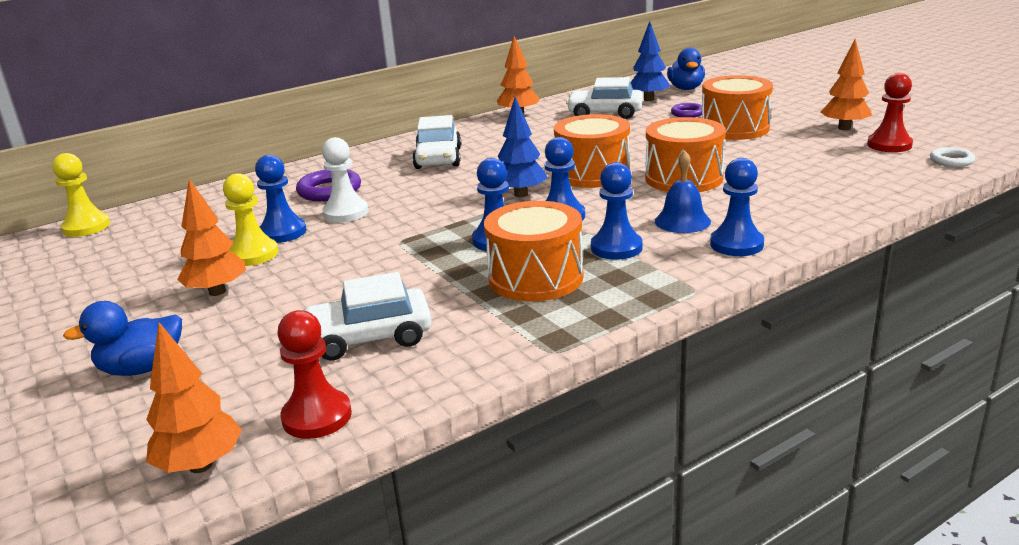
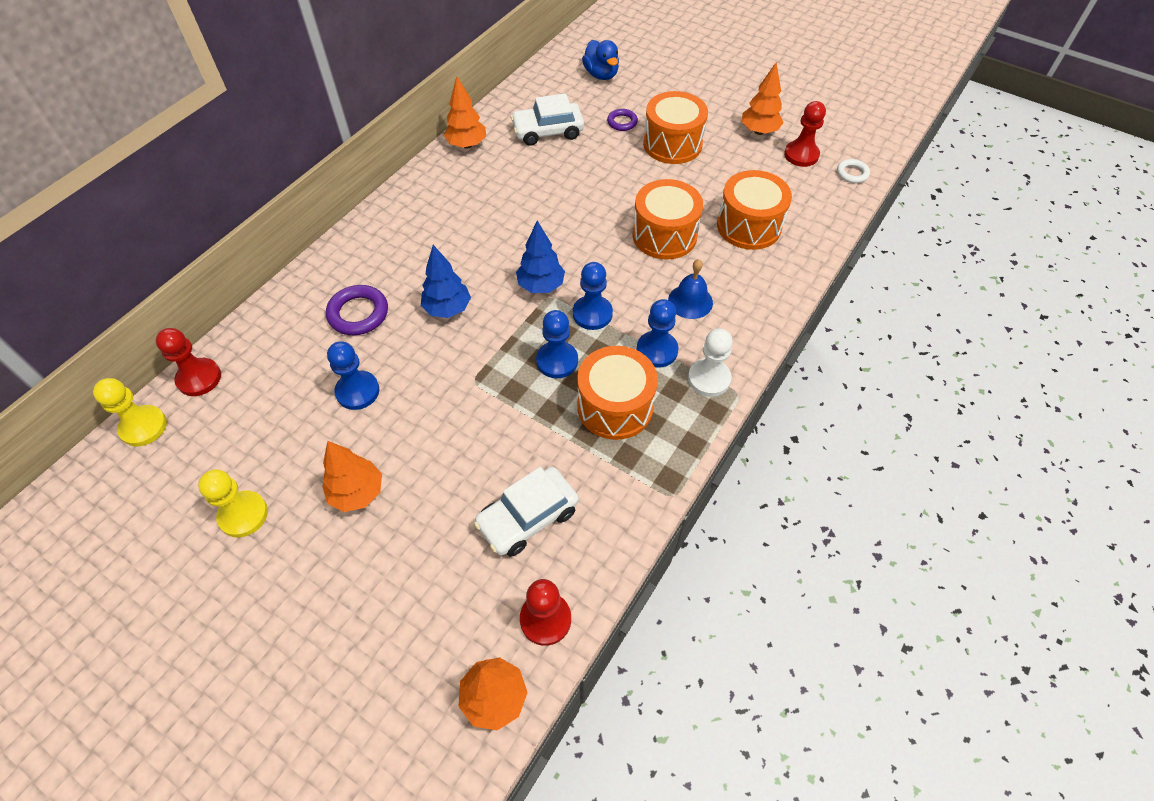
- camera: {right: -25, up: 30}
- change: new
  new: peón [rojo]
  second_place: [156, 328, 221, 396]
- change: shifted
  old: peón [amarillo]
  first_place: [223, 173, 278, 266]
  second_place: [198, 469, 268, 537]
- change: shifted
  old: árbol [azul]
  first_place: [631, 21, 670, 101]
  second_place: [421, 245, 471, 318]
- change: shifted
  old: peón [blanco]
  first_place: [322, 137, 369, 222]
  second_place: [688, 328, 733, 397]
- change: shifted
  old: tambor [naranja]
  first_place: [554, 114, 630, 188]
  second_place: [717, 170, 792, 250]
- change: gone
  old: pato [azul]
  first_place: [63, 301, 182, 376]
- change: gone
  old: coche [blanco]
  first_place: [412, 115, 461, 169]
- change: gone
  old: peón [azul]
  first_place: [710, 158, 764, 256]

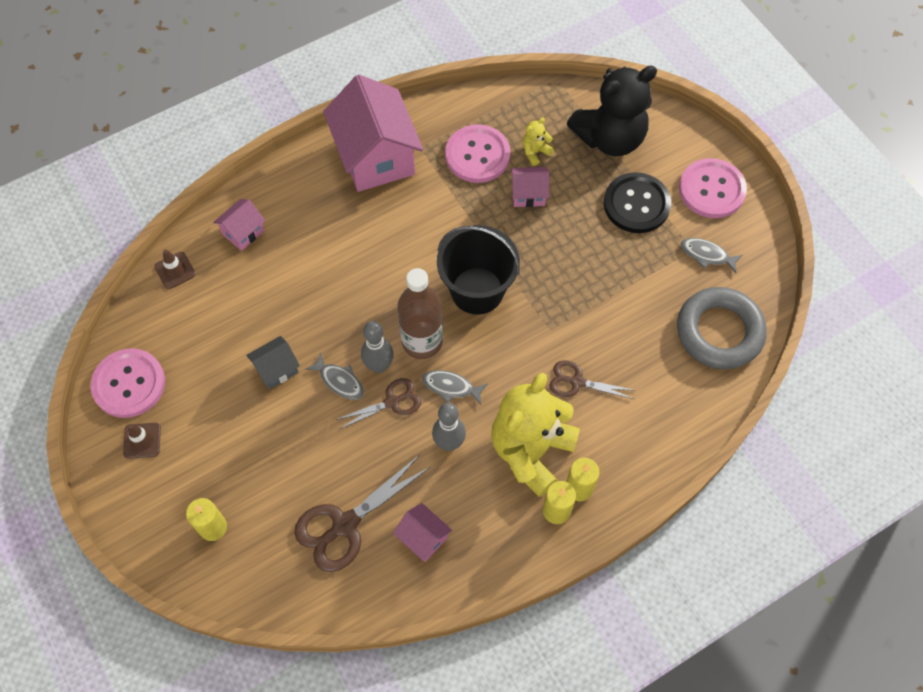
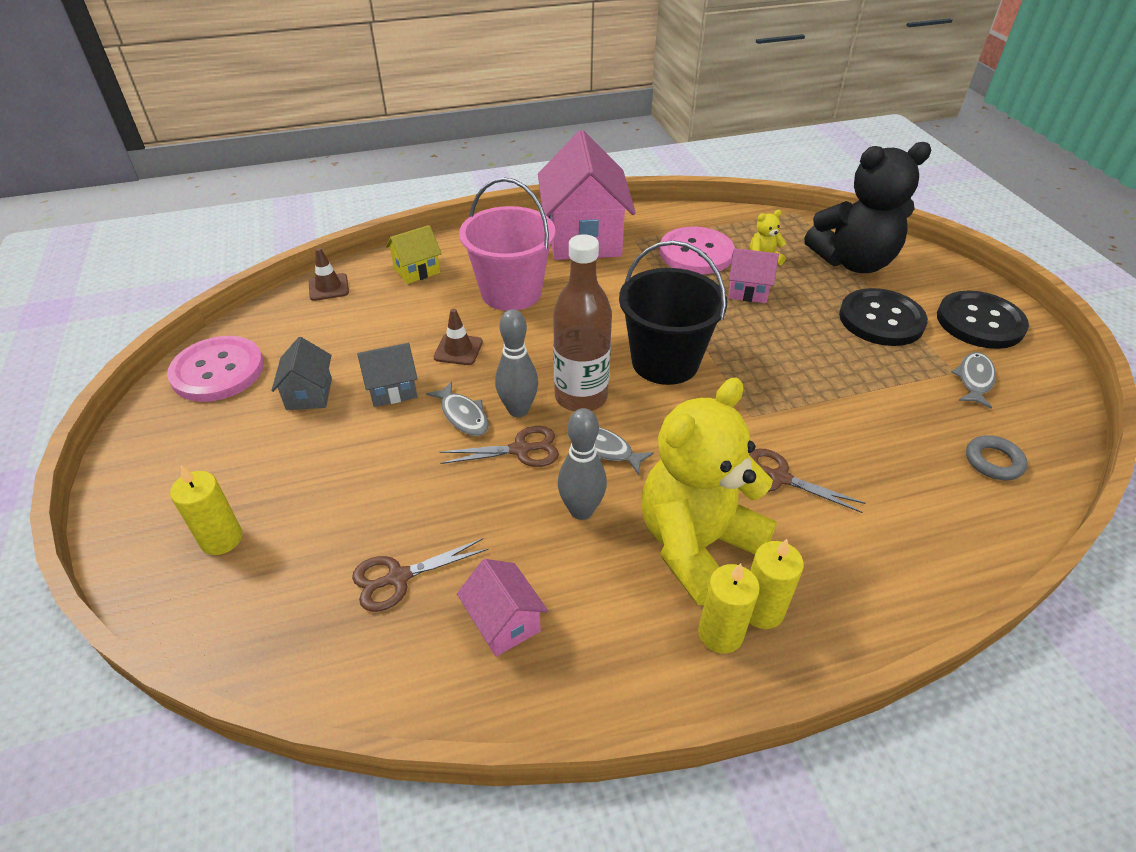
- camera: {right: 15, up: -20}
- change: new
  new: casa [gris]
  second_place: [271, 337, 332, 410]
- change: scaled
  old: tijeras [marrón]
  first_place: [294, 455, 430, 572]
  second_place: [352, 538, 489, 612]
  factor: 0.6
- change: repainted
  old: casa [rosa]
  new: casa [amarillo]
  first_place: [213, 199, 266, 251]
  second_place: [386, 225, 442, 284]
- change: shifted
  old: cono de tráfico [marrón]
  first_place: [123, 423, 161, 459]
  second_place: [434, 309, 483, 365]
- change: new
  new: balde [rosa]
  second_place: [459, 177, 556, 311]
- change: repainted
  old: botón [rosa]
  new: botón [negro]
  first_place: [679, 158, 747, 218]
  second_place: [937, 291, 1029, 349]
- change: rotated
  old: pez [gris]
  first_place: [681, 238, 743, 273]
  second_place: [951, 352, 996, 409]
  degrees: 75
- change: scaled
  old: anillo [gris]
  first_place: [677, 287, 767, 369]
  second_place: [966, 435, 1028, 480]
  factor: 0.45

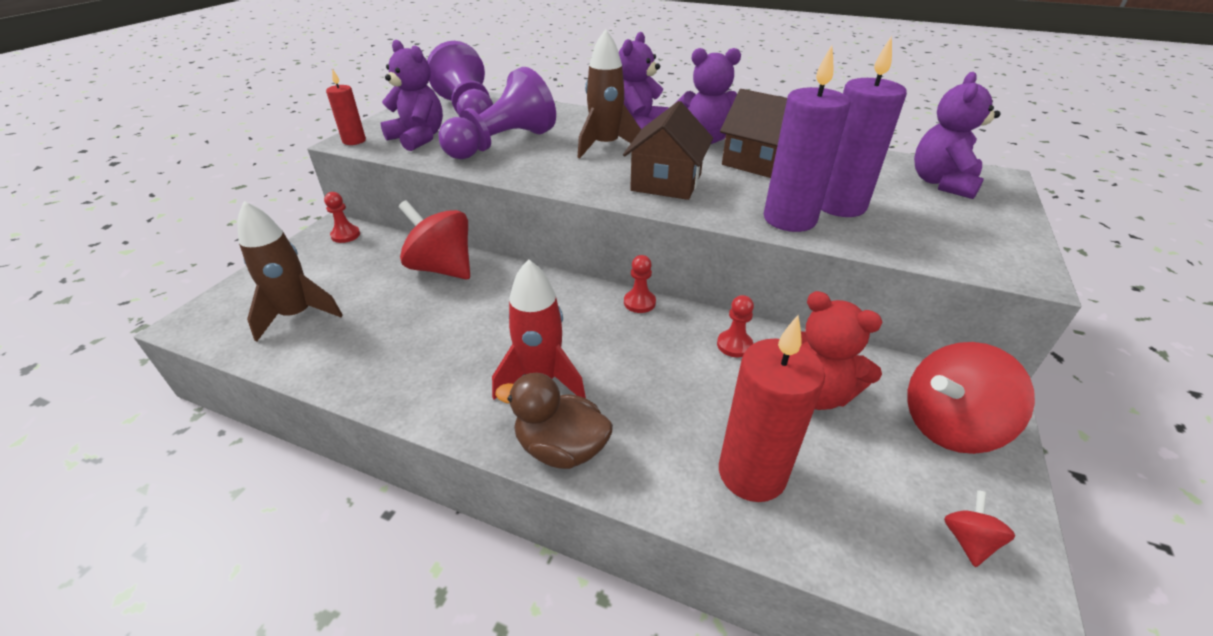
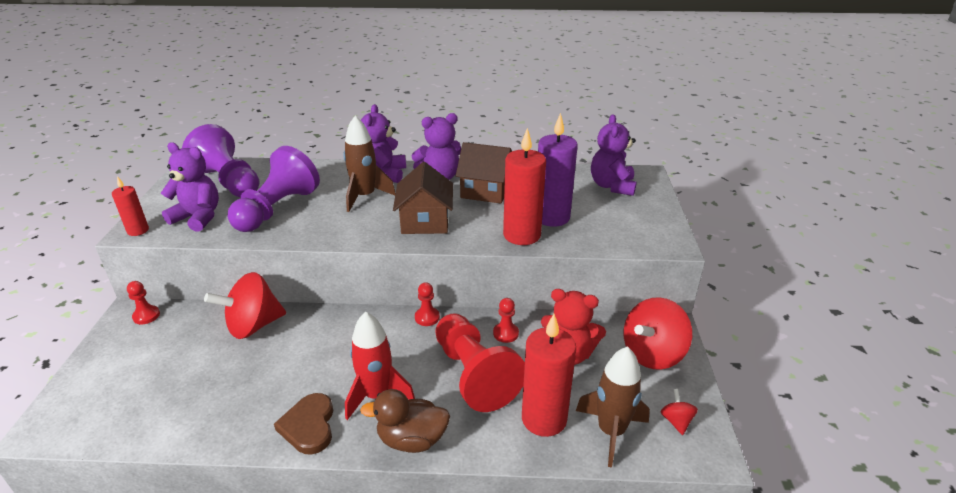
- camera: {right: -20, up: -5}
- change: rotated
  old: peonza [rojo]
  first_place: [399, 200, 470, 280]
  second_place: [204, 272, 286, 339]
  degrees: -45
- change: new
  new: corazón [marrón]
  second_place: [274, 393, 333, 455]
- change: new
  new: peón [rojo]
  second_place: [435, 313, 525, 412]
- change: repainted
  old: vela [morado]
  new: vela [rojo]
  first_place: [764, 45, 850, 232]
  second_place: [503, 128, 546, 245]
- change: shifted
  old: cohete [marrón]
  first_place: [237, 201, 343, 342]
  second_place: [576, 346, 650, 467]

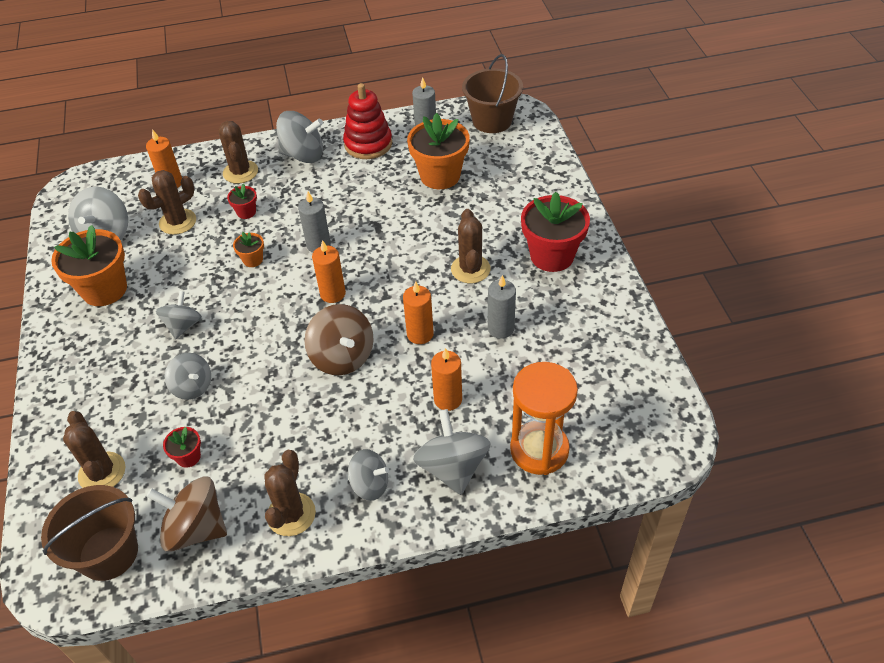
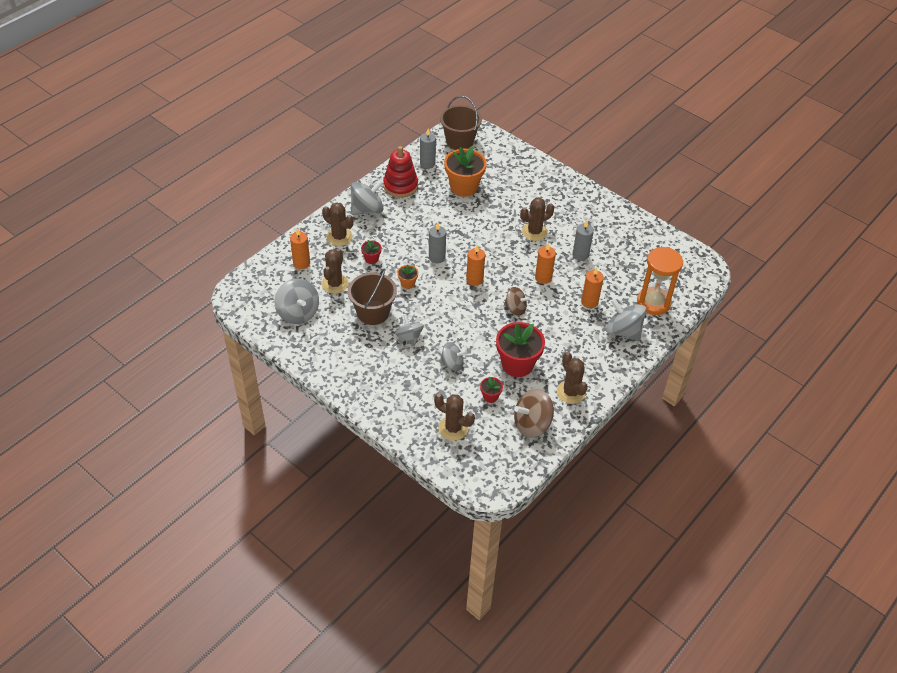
- camera: {right: -40, up: 0}
- change: shifted
  old: balde [marrón]
  first_place: [41, 485, 138, 581]
  second_place: [348, 268, 397, 325]
- change: shifted
  old: maceta [rojo]
  first_place: [521, 192, 590, 272]
  second_place: [496, 322, 545, 377]
- change: scaled
  old: peonza [marrón]
  first_place: [304, 304, 374, 375]
  second_place: [504, 287, 530, 316]
  factor: 0.65
- change: rotated
  old: cactus [marrón]
  first_place: [451, 209, 491, 283]
  second_place: [520, 198, 554, 241]
  degrees: -75
- change: gone
  old: maceta [naranja]
  first_place: [51, 225, 127, 306]
- change: gone
  old: peonza [gris]
  first_place: [348, 449, 389, 501]

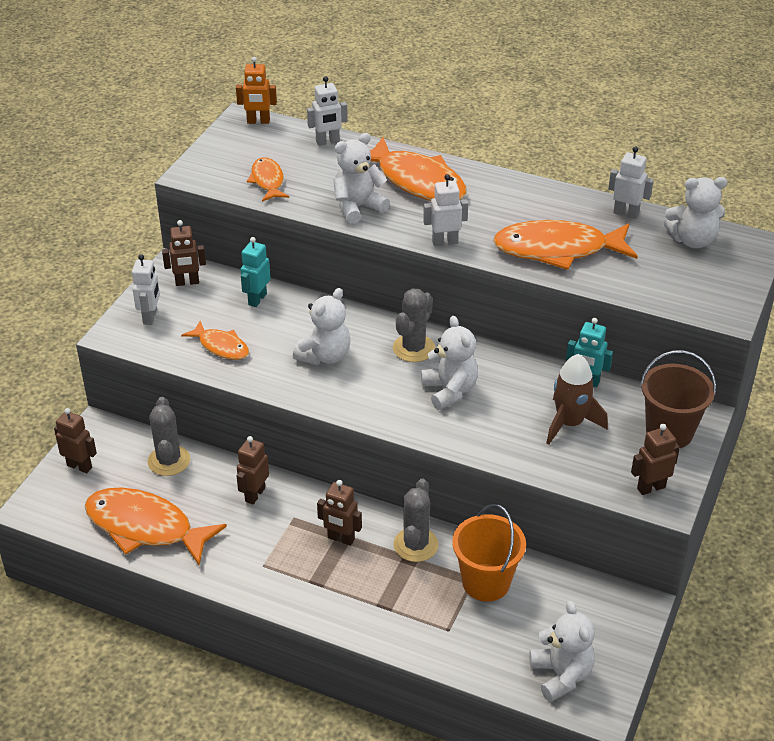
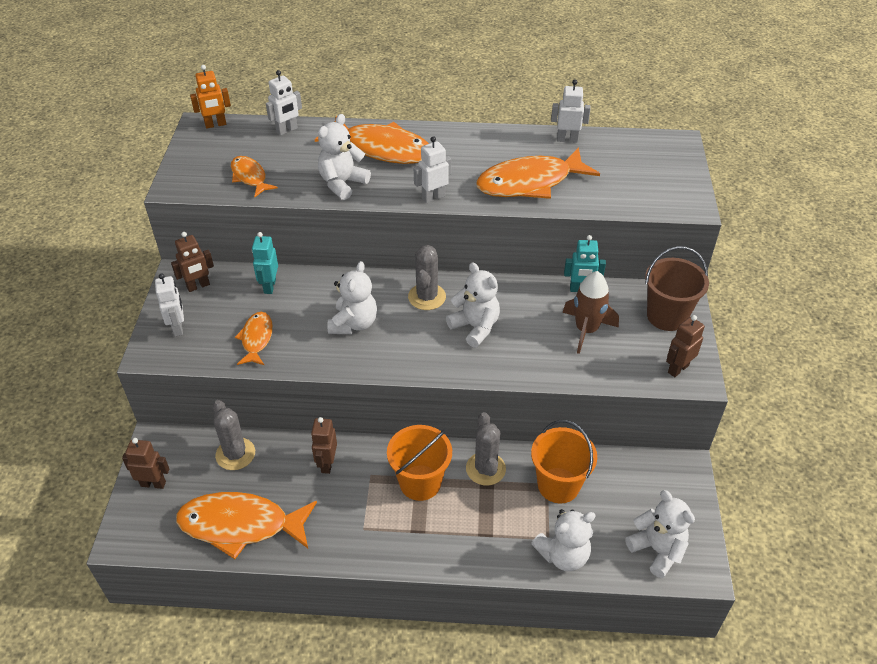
- camera: {right: -20, up: 5}
- change: rotated
  old: pez [naranja]
  first_place: [181, 321, 249, 360]
  second_place: [235, 312, 273, 365]
  degrees: -105
- change: swapped
  old: robot [marrón]
  new: balde [naranja]
  first_place: [317, 480, 362, 546]
  second_place: [387, 425, 452, 501]
- change: shifted
  old: osito [blanco]
  first_place: [664, 177, 727, 248]
  second_place: [531, 509, 596, 571]

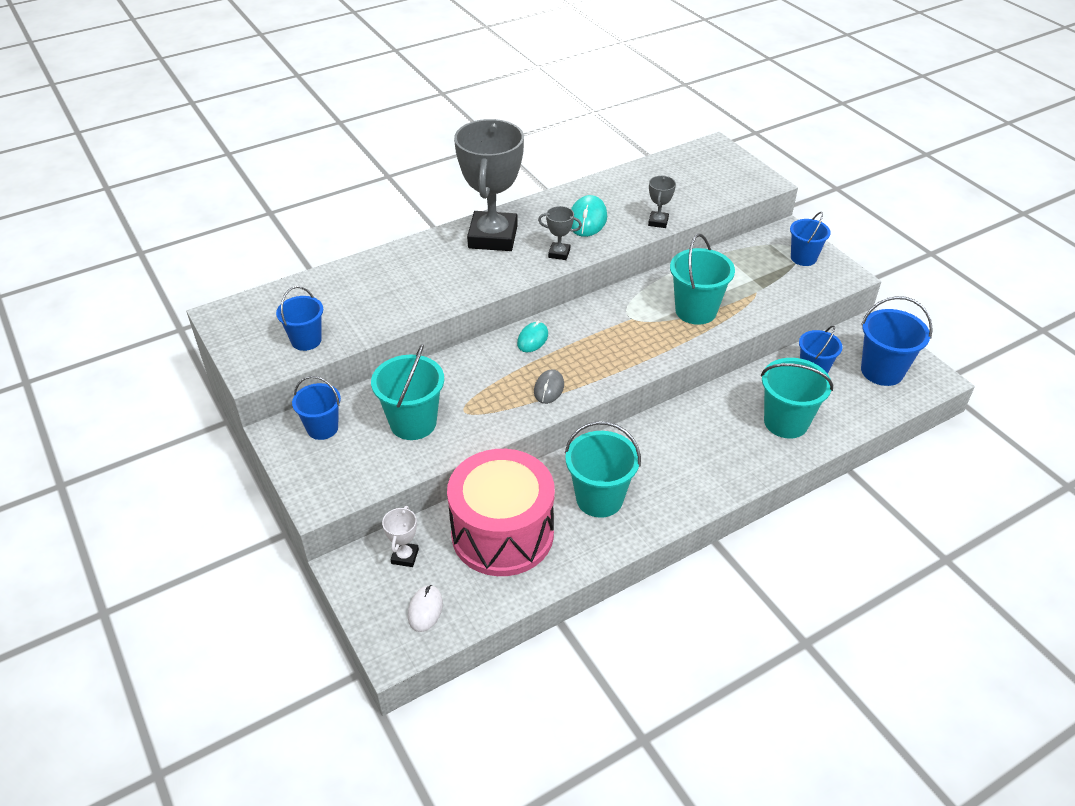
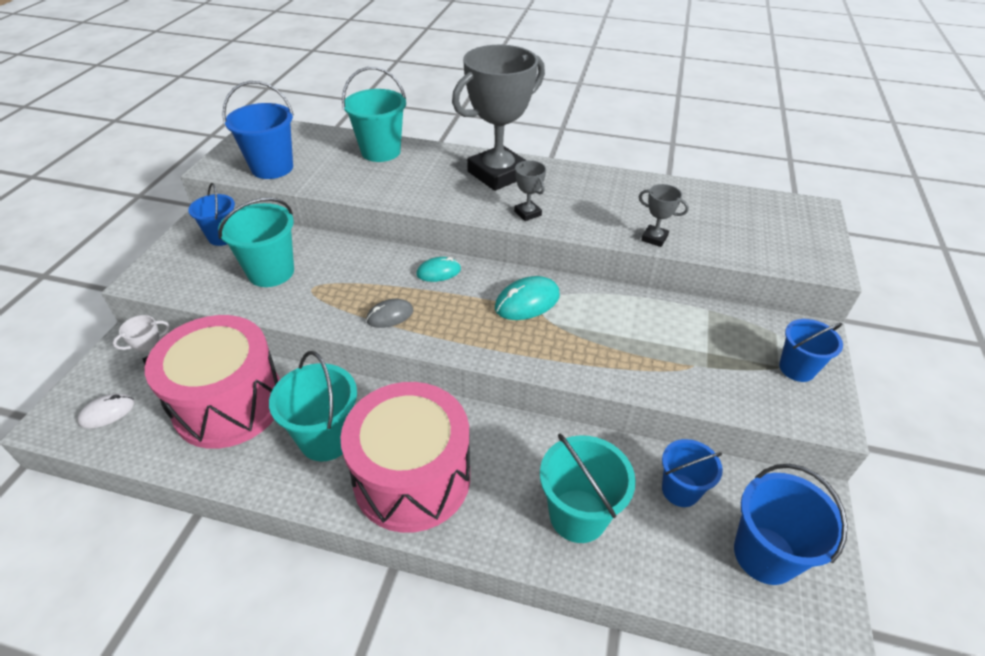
- camera: {right: 45, up: 0}
- change: scaled
  old: balde [azul]
  first_place: [276, 286, 323, 351]
  second_place: [222, 81, 294, 179]
  factor: 1.51
- change: new
  new: tambor [rosa]
  second_place: [340, 382, 470, 533]
- change: shifted
  old: balde [turquesa]
  first_place: [670, 233, 735, 325]
  second_place: [342, 67, 406, 162]
- change: shifted
  old: ratón [turquesa]
  first_place: [571, 195, 607, 237]
  second_place: [495, 276, 560, 320]
- change: rotated
  old: trofeo [gris]
  first_place: [648, 176, 676, 228]
  second_place: [639, 184, 689, 247]
  degrees: 60

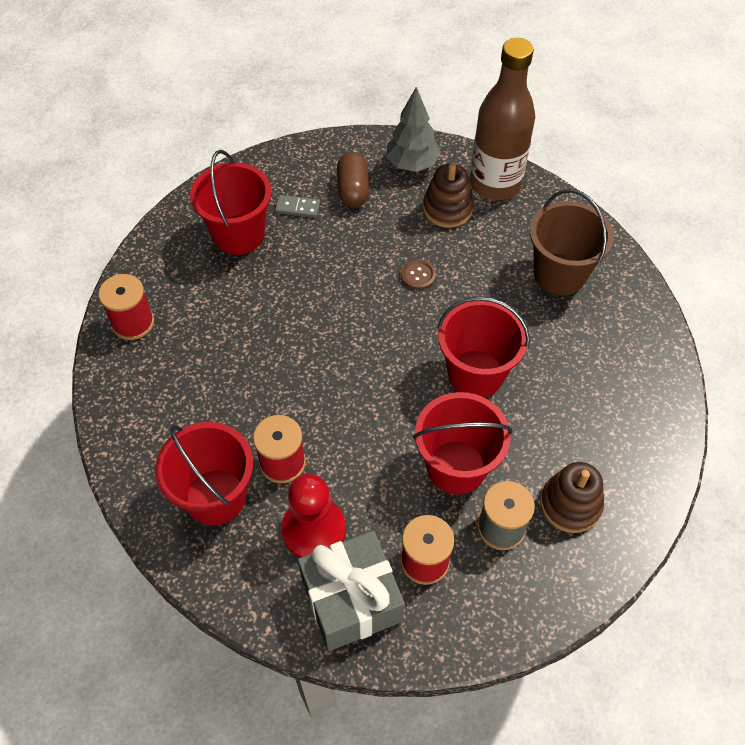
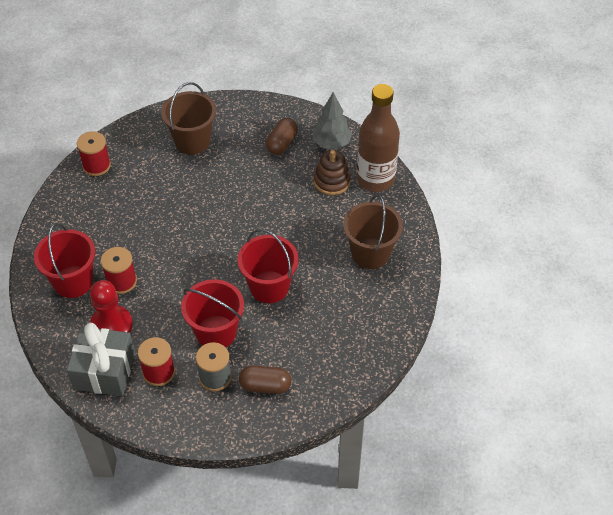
- camera: {right: 30, up: -5}
- change: repainted
  old: balde [rojo]
  new: balde [marrón]
  first_place: [190, 150, 271, 255]
  second_place: [161, 82, 216, 155]
- change: swapped
  old: juguete apilable [marrón]
  new: cápsula [marrón]
  first_place: [540, 462, 604, 533]
  second_place: [239, 365, 291, 394]
- change: gone
  old: ficha de dominó [gris]
  first_place: [275, 195, 320, 218]
- change: gone
  old: botón [marrón]
  first_place: [401, 259, 436, 290]

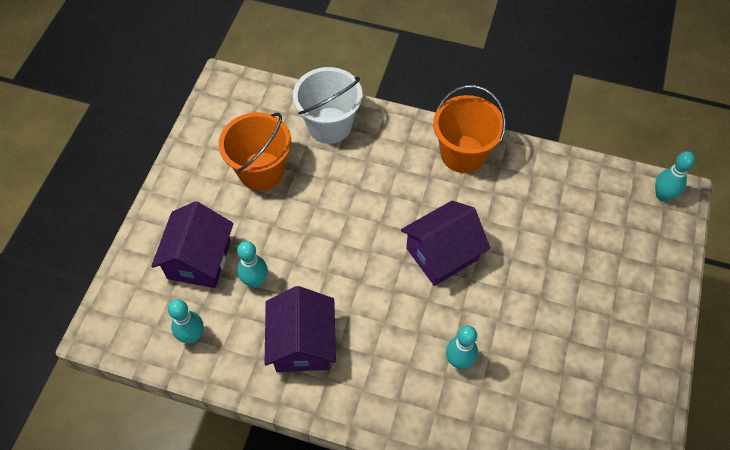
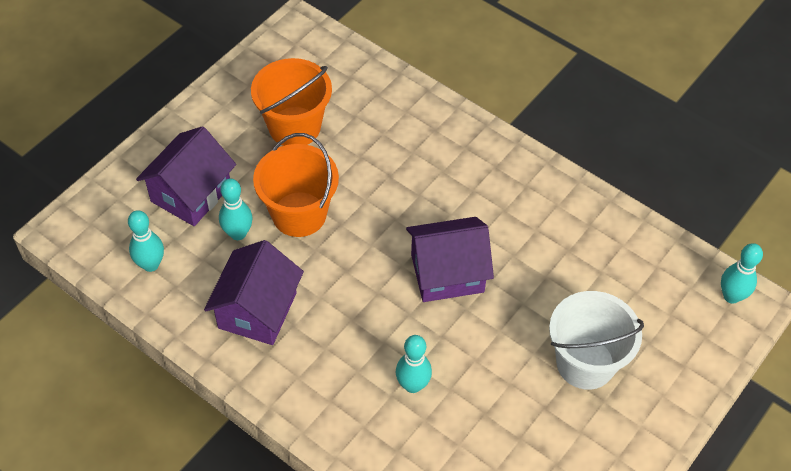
- camera: {right: 20, up: -5}
- change: shifted
  old: balde [naranja]
  first_place: [433, 85, 506, 173]
  second_place: [253, 133, 339, 237]
- change: shifted
  old: balde [blanco]
  first_place: [293, 67, 363, 144]
  second_place: [549, 291, 644, 390]

